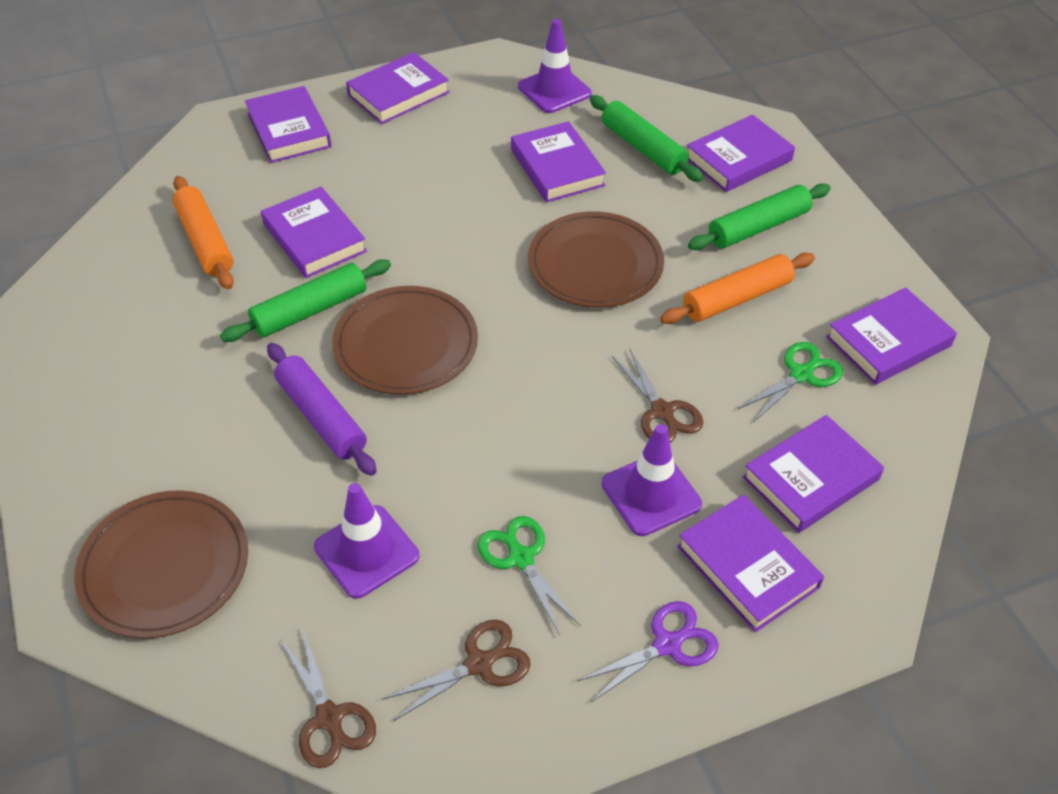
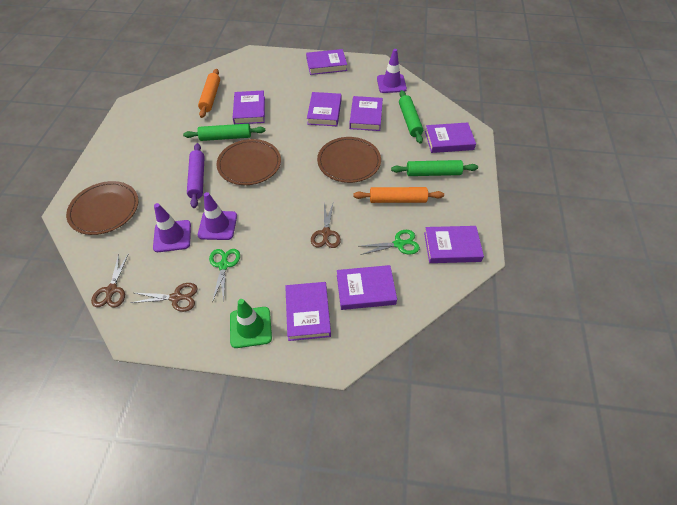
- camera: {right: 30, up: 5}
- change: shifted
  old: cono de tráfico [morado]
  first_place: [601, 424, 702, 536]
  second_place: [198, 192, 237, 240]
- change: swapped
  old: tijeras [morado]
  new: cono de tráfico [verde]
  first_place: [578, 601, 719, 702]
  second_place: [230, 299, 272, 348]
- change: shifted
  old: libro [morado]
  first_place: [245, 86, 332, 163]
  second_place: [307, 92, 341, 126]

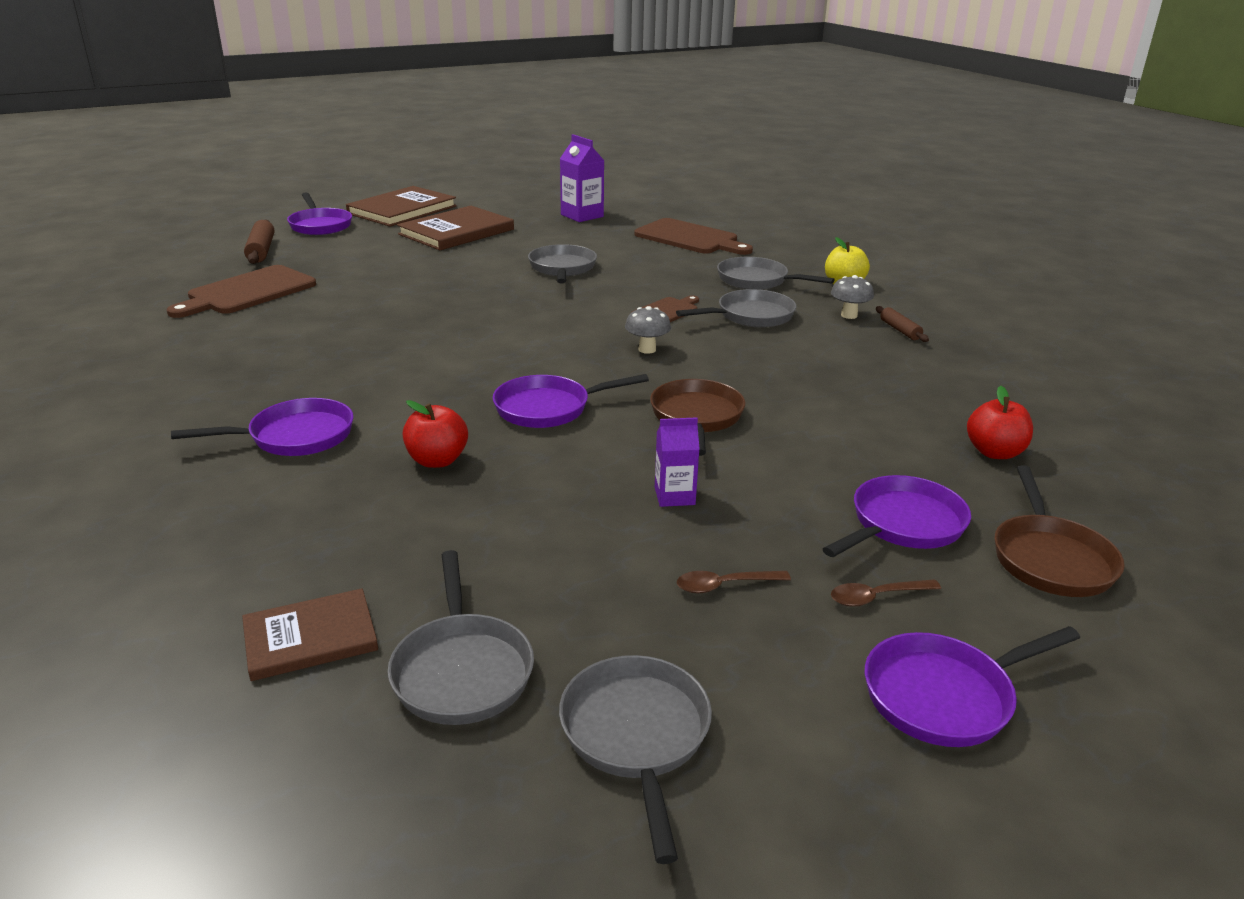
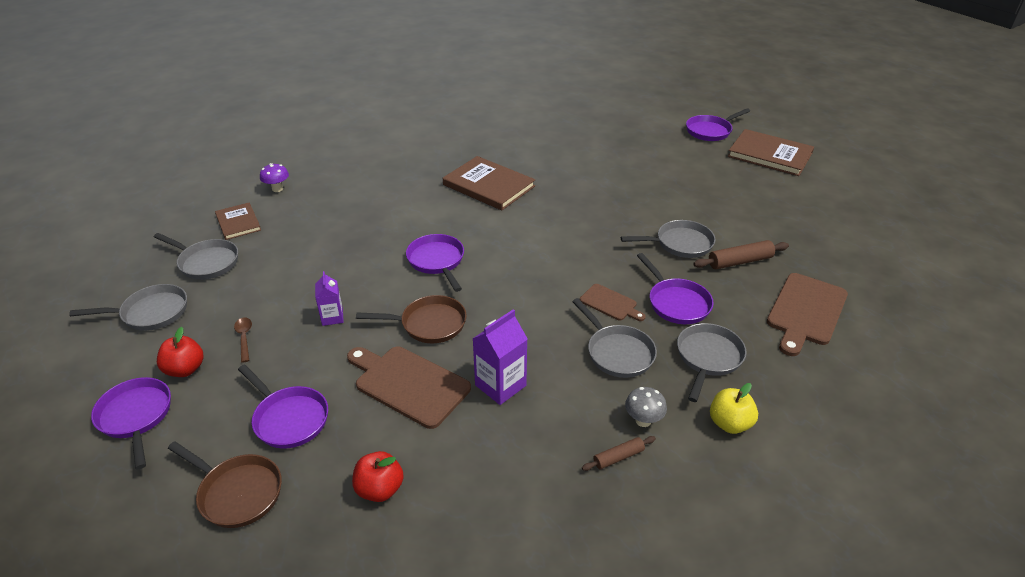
- camera: {right: 85, up: 10}
- change: rotated
  old: sartén [gris]
  first_place: [388, 550, 534, 725]
  second_place: [154, 233, 238, 280]
  degrees: -135
- change: shifted
  old: manzana [rojo]
  first_place: [403, 400, 468, 468]
  second_place: [157, 327, 204, 377]
- change: rotated
  old: sartén [marrón]
  first_place: [994, 465, 1125, 597]
  second_place: [168, 441, 282, 528]
  degrees: -150
- change: new
  new: seta [morado]
  second_place: [260, 163, 289, 192]
- change: shifted
  old: tabla de cortar [marrón]
  first_place: [167, 265, 316, 318]
  second_place: [347, 346, 471, 429]
- change: shifted
  old: libro [marrón]
  first_place: [397, 206, 514, 250]
  second_place: [443, 156, 535, 211]
- change: shifted
  old: cartón de leche [morado]
  first_place: [560, 134, 604, 222]
  second_place: [472, 309, 528, 405]
- change: shifted
  old: sartén [morado]
  first_place: [171, 398, 354, 456]
  second_place: [637, 253, 714, 324]
- change: shifted
  old: rodillo [marrón]
  first_place: [244, 219, 274, 264]
  second_place: [693, 240, 789, 269]
- change: gone
  old: seta [gris]
  first_place: [625, 306, 671, 354]
- change: gone
  old: cuchara [marrón]
  first_place: [831, 579, 941, 607]

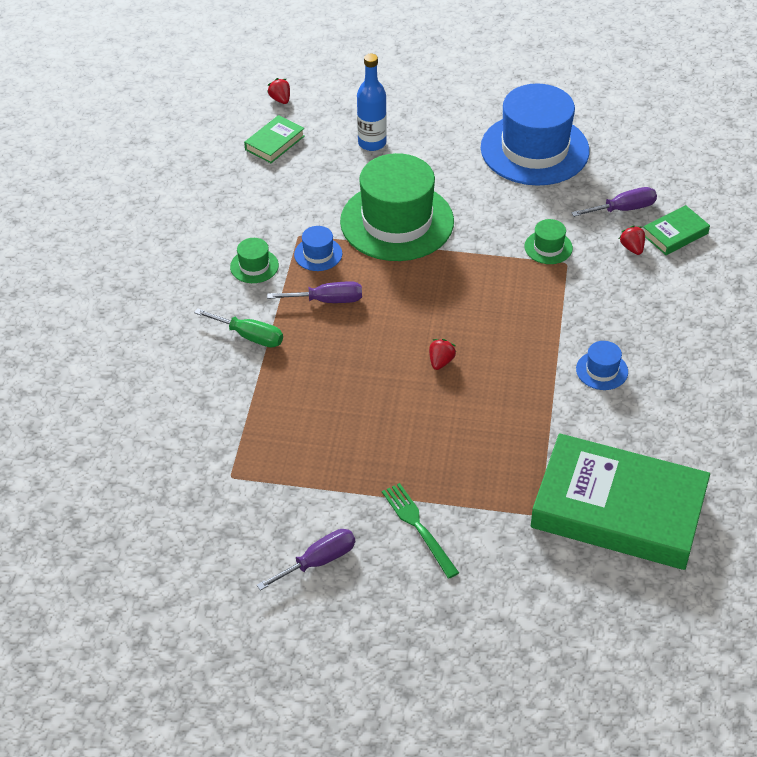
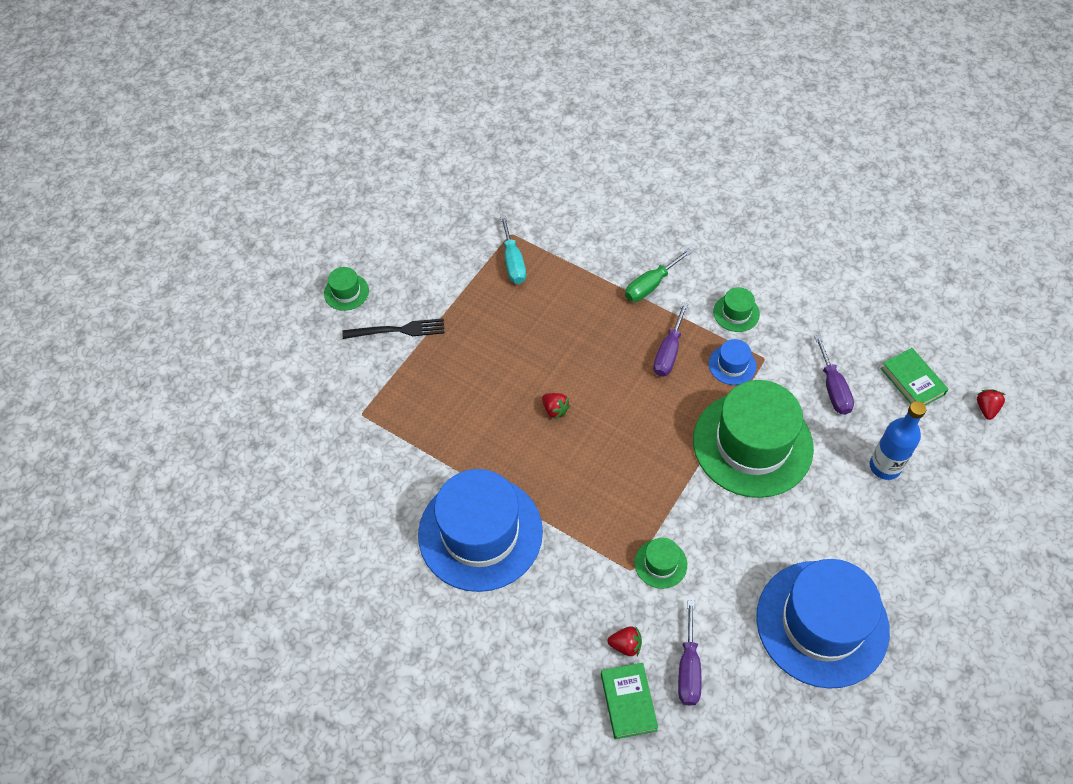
- camera: {right: 115, up: 10}
- change: new
  new: sombrero [verde]
  second_place: [324, 267, 369, 311]
- change: repainted
  old: tenedor [verde]
  new: tenedor [negro]
  first_place: [382, 483, 459, 579]
  second_place: [342, 318, 445, 339]
- change: scaled
  old: sombrero [azul]
  first_place: [576, 341, 628, 390]
  second_place: [418, 469, 543, 592]
  factor: 2.41
- change: new
  new: destornillador [turquesa]
  second_place: [500, 215, 526, 284]
- change: shifted
  old: destornillador [morado]
  first_place: [257, 529, 355, 591]
  second_place: [814, 335, 854, 415]
- change: rotated
  old: fresa [rojo]
  first_place: [267, 78, 290, 104]
  second_place: [977, 390, 1005, 420]
  degrees: -75
- change: gone
  old: libro [verde]
  first_place: [530, 433, 710, 570]

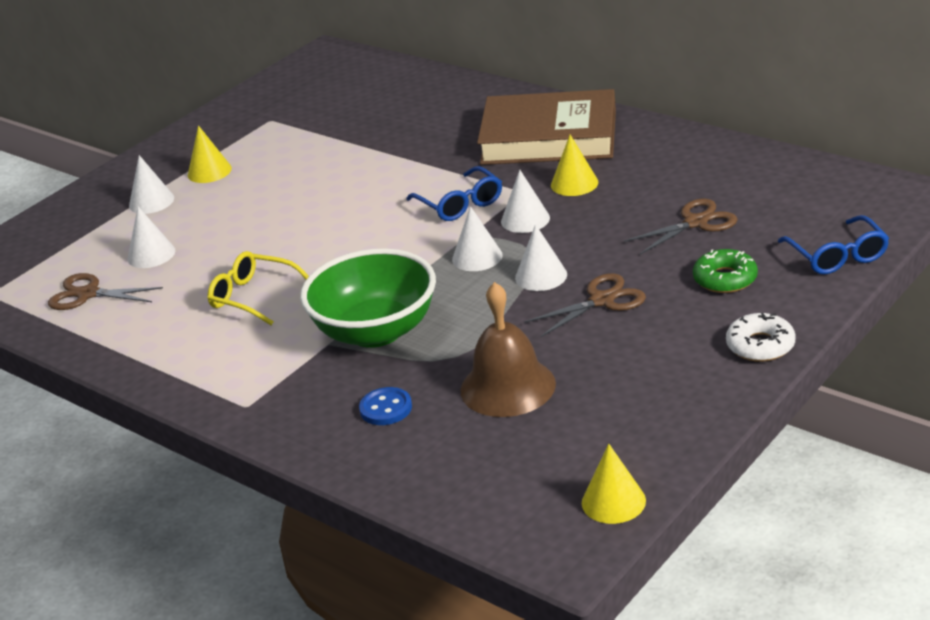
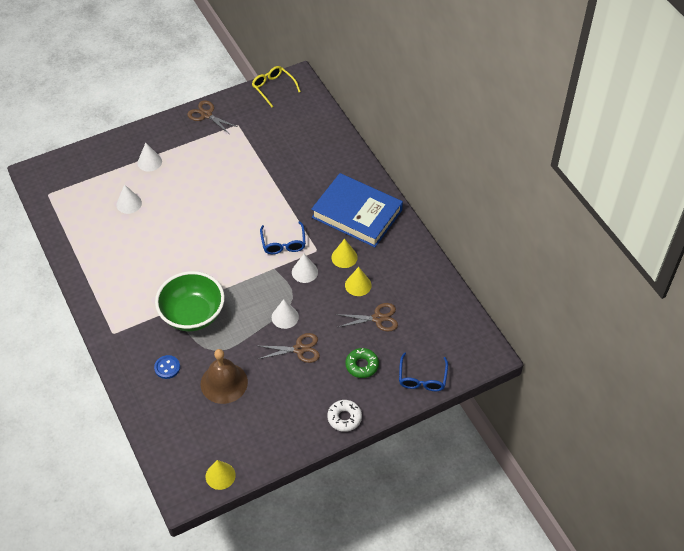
- camera: {right: 20, up: 20}
- change: shifted
  old: tijeras [marrón]
  first_place: [48, 273, 163, 310]
  second_place: [187, 100, 237, 133]
- change: shifted
  old: gafas [amarillo]
  first_place: [207, 251, 309, 325]
  second_place: [252, 66, 301, 107]
- change: repainted
  old: libro [marrón]
  new: libro [azul]
  first_place: [477, 89, 616, 165]
  second_place: [311, 173, 403, 247]
- change: shifted
  old: cono [amarillo]
  first_place: [188, 125, 232, 183]
  second_place: [345, 267, 372, 296]
- change: gone
  old: cono [blanco]
  first_place: [452, 206, 503, 271]

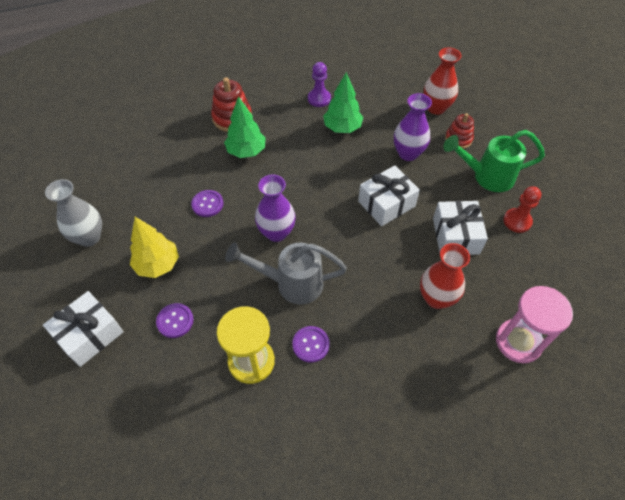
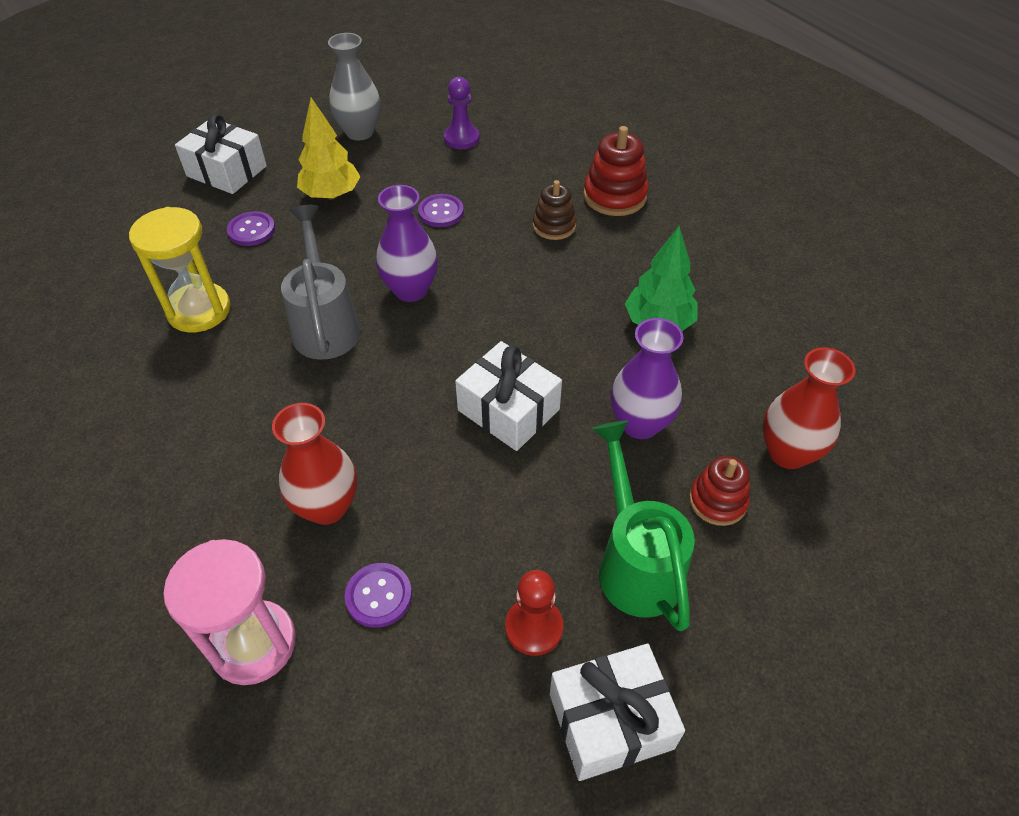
- camera: {right: 75, up: -5}
- change: shifted
  old: botón [morado]
  first_place: [292, 326, 330, 363]
  second_place: [345, 563, 412, 628]
- change: shifted
  old: peón [morado]
  first_place: [308, 62, 331, 107]
  second_place: [444, 77, 480, 149]
- change: swapped
  old: árbol [verde]
  new: juguete apilable [marrón]
  first_place: [224, 96, 266, 158]
  second_place: [533, 180, 577, 240]
- change: shifted
  old: regalo [blanco]
  first_place: [433, 201, 488, 255]
  second_place: [550, 644, 685, 781]

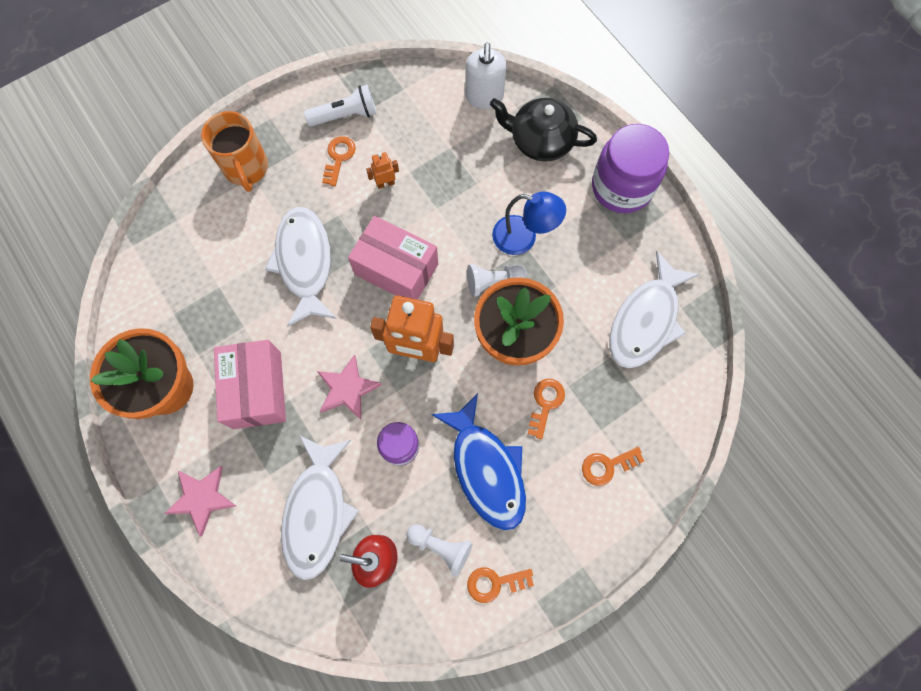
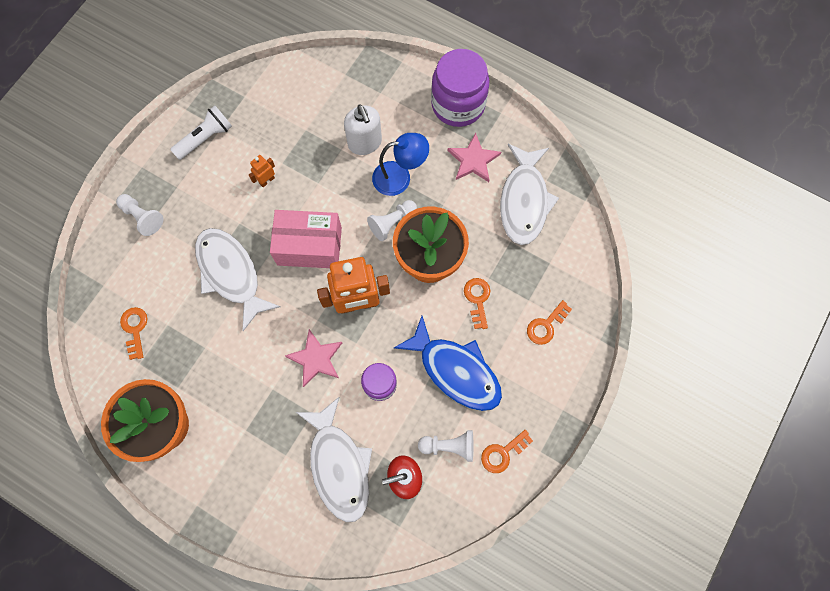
- camera: {right: -25, up: 0}
- change: swapped
  old: taza [naranja]
  new: peón [blanco]
  first_place: [201, 111, 268, 192]
  second_place: [116, 194, 163, 236]
- change: shifted
  old: llave [naranja]
  first_place: [322, 136, 356, 186]
  second_place: [120, 307, 147, 360]
- change: shifted
  old: dispensador de jabón [blanco]
  first_place: [465, 43, 507, 109]
  second_place: [344, 104, 382, 155]
- change: shifted
  old: estrella [rosa]
  first_place: [164, 466, 236, 536]
  second_place: [447, 133, 501, 182]
- change: gone
  old: caja [rosa]
  first_place: [214, 340, 286, 429]
- change: gone
  old: tetera [negro]
  first_place: [490, 98, 597, 162]

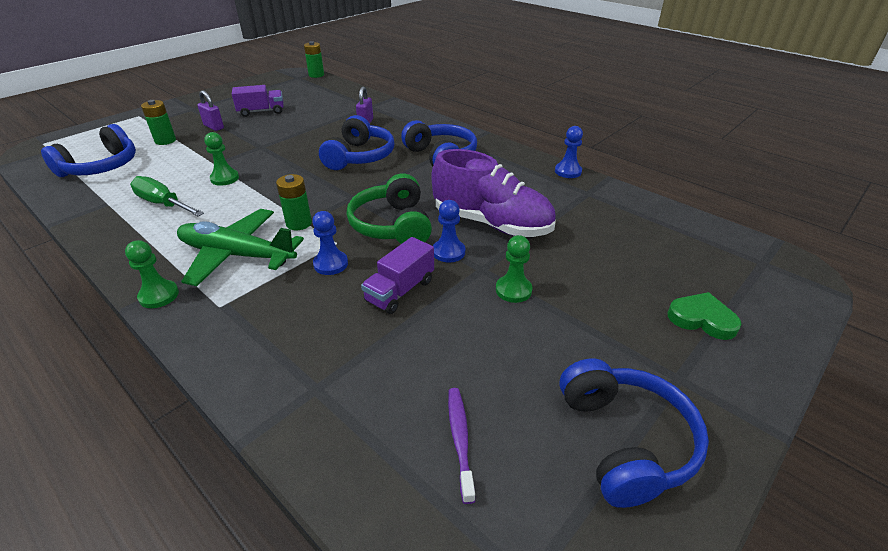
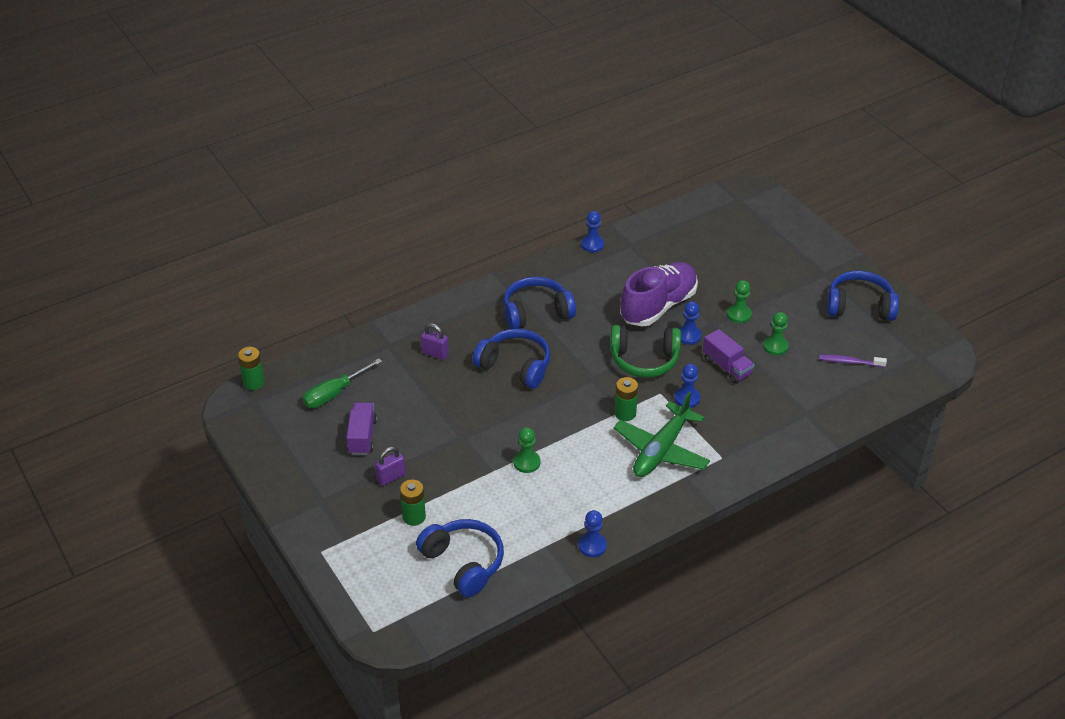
- camera: {right: -75, up: 5}
- change: shifted
  old: destornillador [verde]
  first_place: [130, 176, 204, 216]
  second_place: [303, 358, 382, 408]
- change: new
  new: peón [azul]
  second_place: [578, 510, 607, 557]
- change: shifted
  old: peón [verde]
  first_place: [125, 240, 179, 308]
  second_place: [763, 312, 789, 356]
- change: gone
  old: corazón [verde]
  first_place: [667, 292, 742, 340]

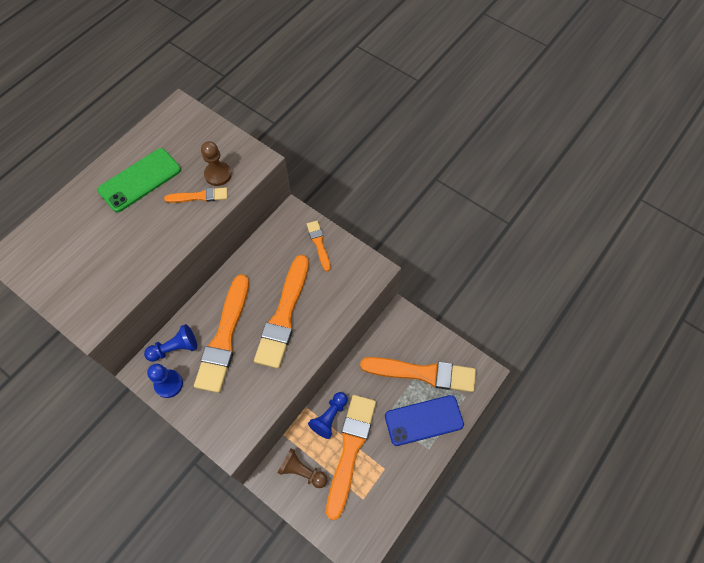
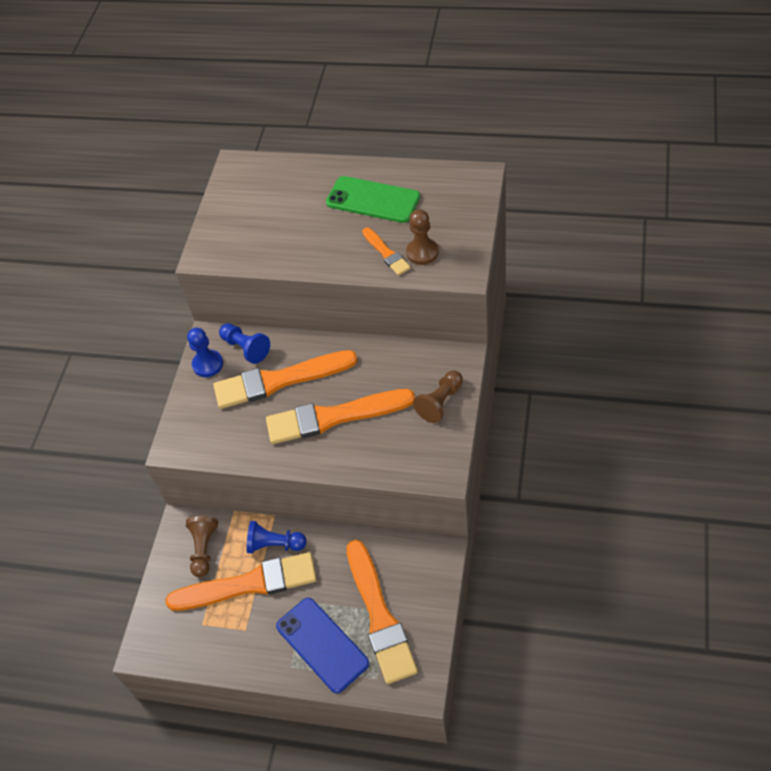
- camera: {right: 70, up: -10}
- change: swapped
  old: pincel [naranja]
  new: peón [marrón]
  first_place: [307, 221, 331, 271]
  second_place: [413, 371, 463, 423]

